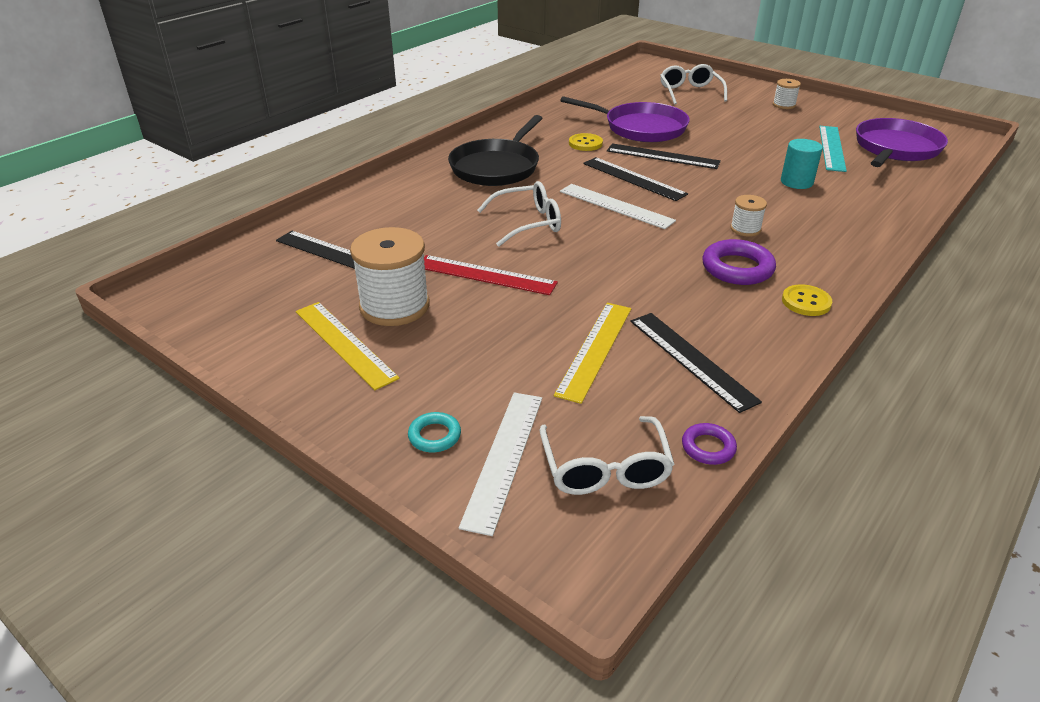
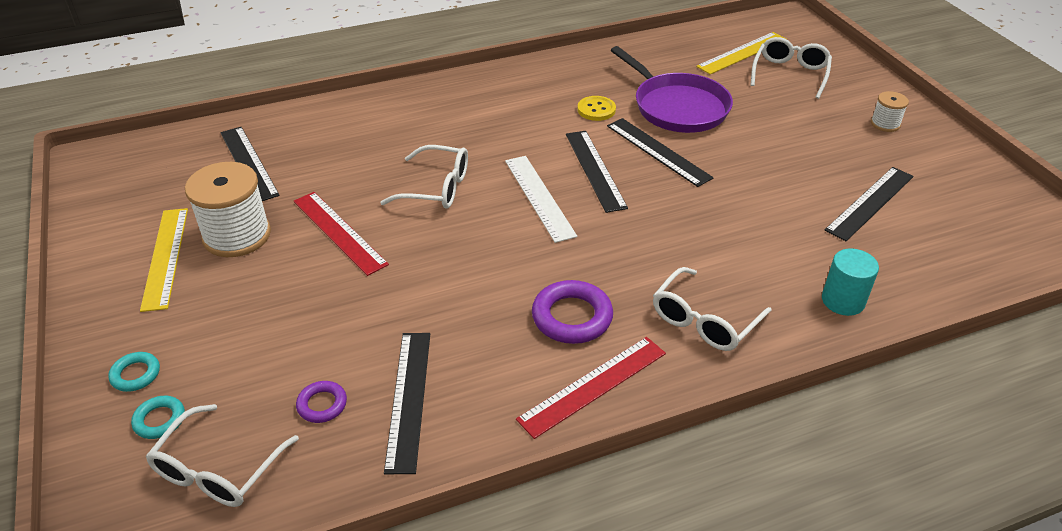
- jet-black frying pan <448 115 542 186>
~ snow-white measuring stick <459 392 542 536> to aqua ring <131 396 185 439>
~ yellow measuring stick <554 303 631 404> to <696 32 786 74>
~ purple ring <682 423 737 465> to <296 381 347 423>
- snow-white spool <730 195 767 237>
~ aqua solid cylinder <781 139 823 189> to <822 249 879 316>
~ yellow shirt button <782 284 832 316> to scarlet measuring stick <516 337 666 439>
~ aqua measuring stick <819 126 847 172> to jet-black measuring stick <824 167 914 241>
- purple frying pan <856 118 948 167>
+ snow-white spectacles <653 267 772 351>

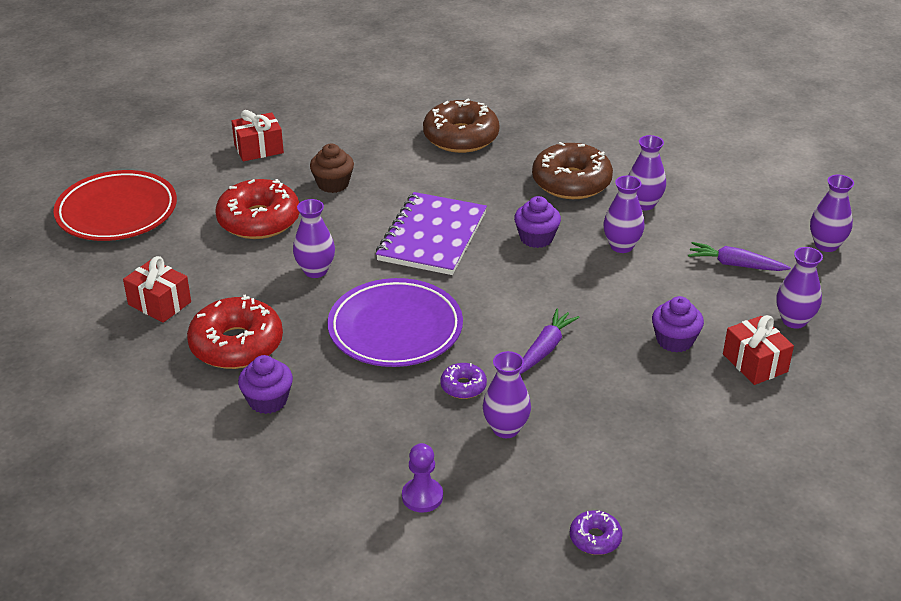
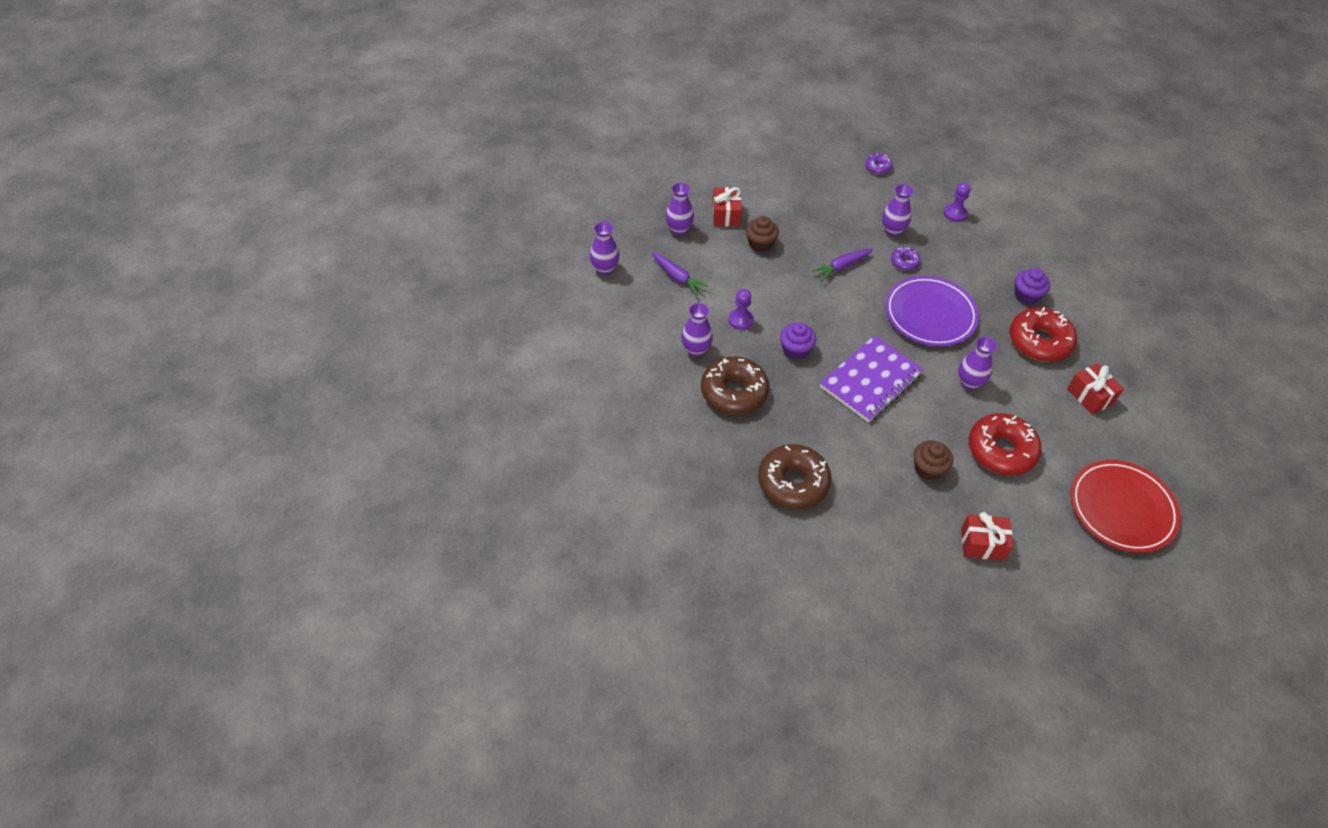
~ purple vase <603 176 645 253> to purple game pawn <728 289 754 330>
~ purple fairy cake <652 296 704 353> to russet fairy cake <746 216 779 252>

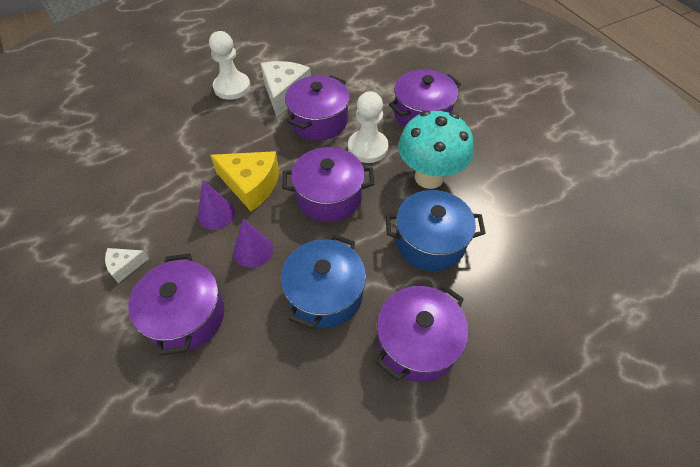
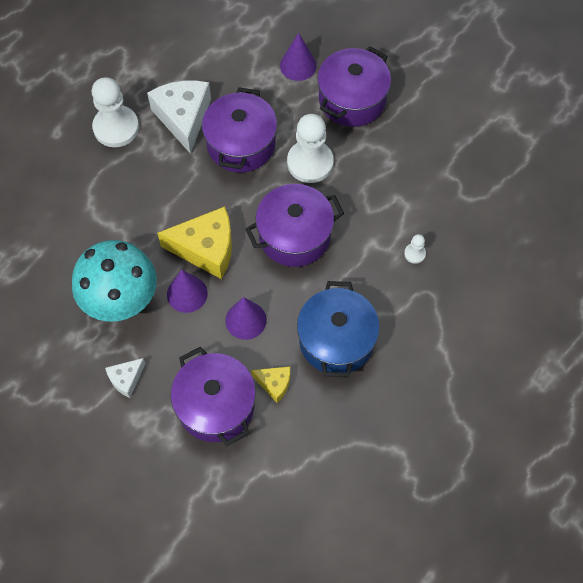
- purple stockpot <376 284 469 382>
~ blue stockpot <386 190 486 271> to snow-white game pawn <404 234 426 264>
~ aqua mushroom <398 111 474 189> to <72 240 157 322>
+ yellow piece of cheese <251 366 290 403>
+ purple solid cone <280 33 317 81>

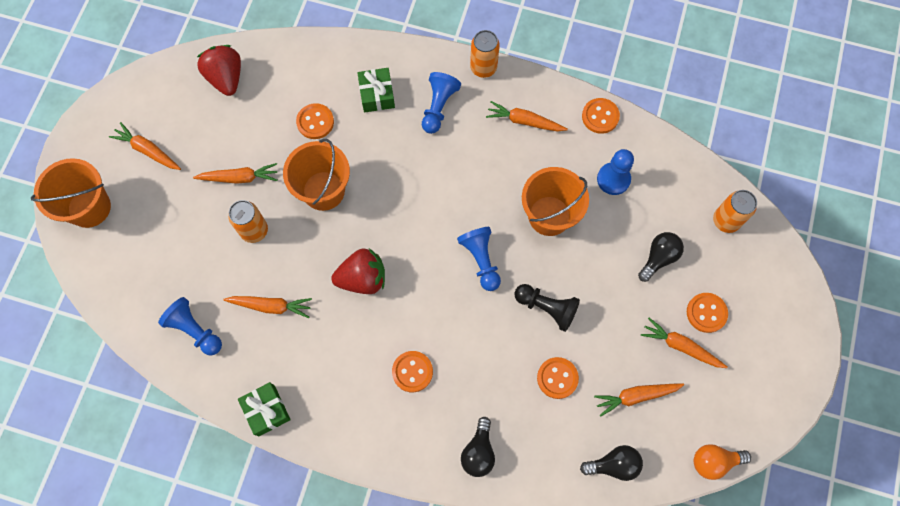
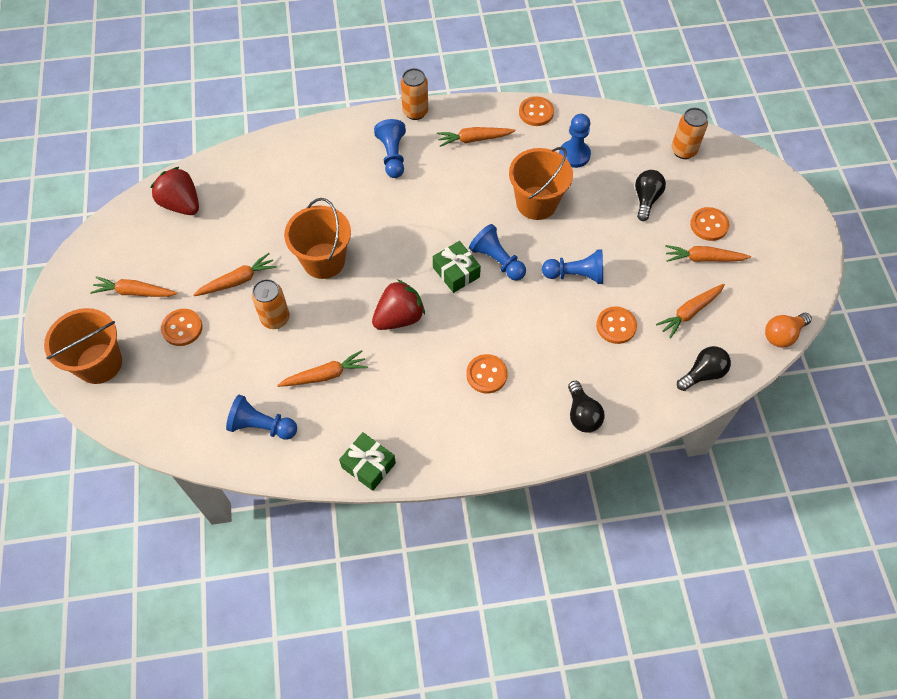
~ orange-coloured shirt button <296 103 334 139> to <161 309 203 346>
~ green gift <357 68 395 113> to <433 241 481 293>
~ jet-black game pawn <514 284 580 332> to blue game pawn <542 249 603 284>

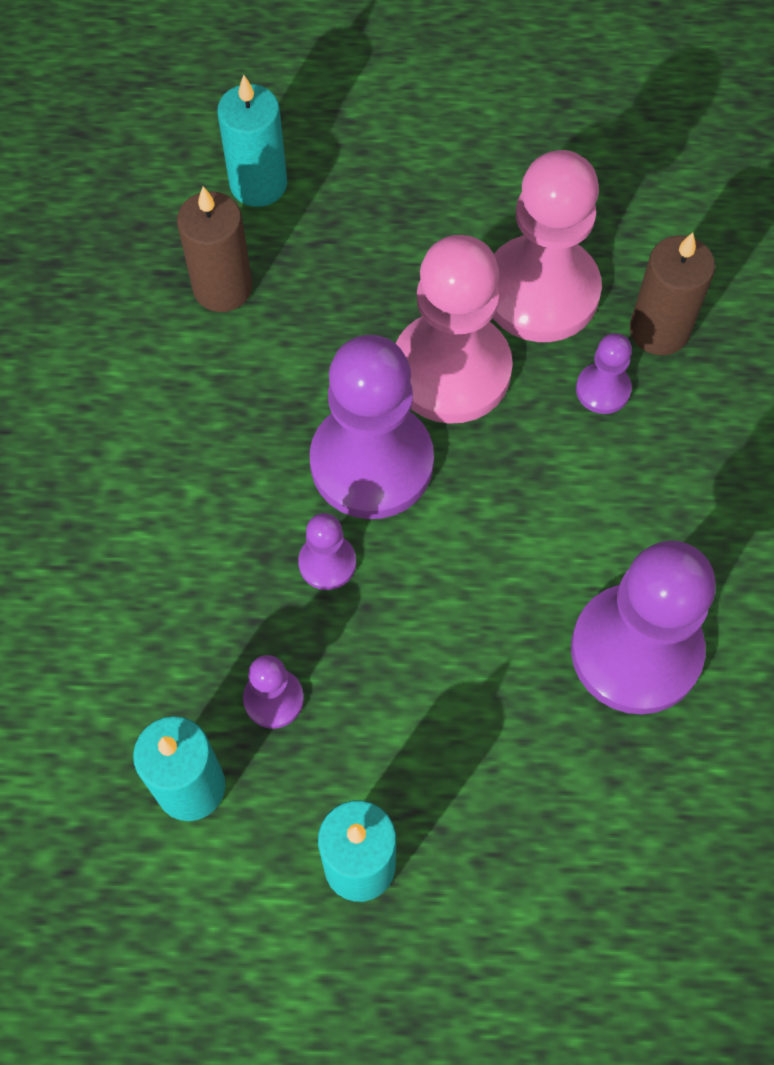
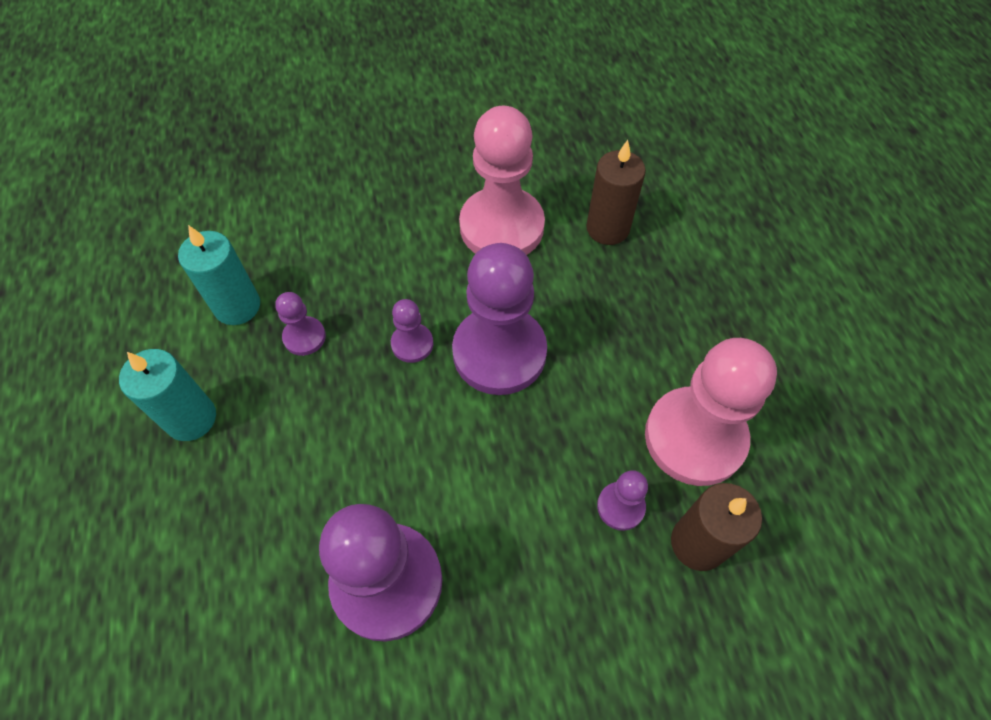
- aqua candle <217 75 287 207>
~ rosy game pawn <396 235 513 424> to <459 106 545 255>

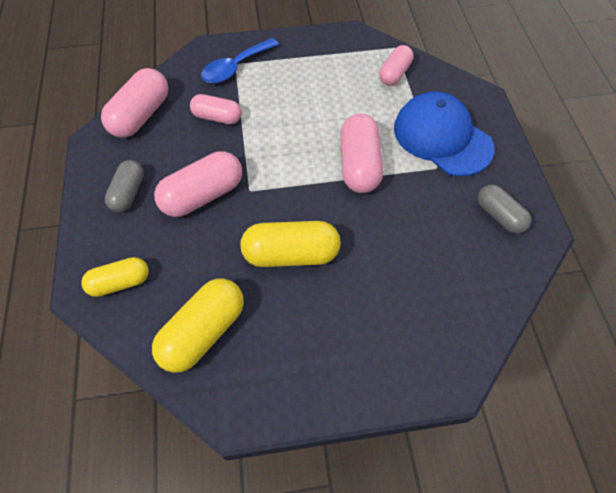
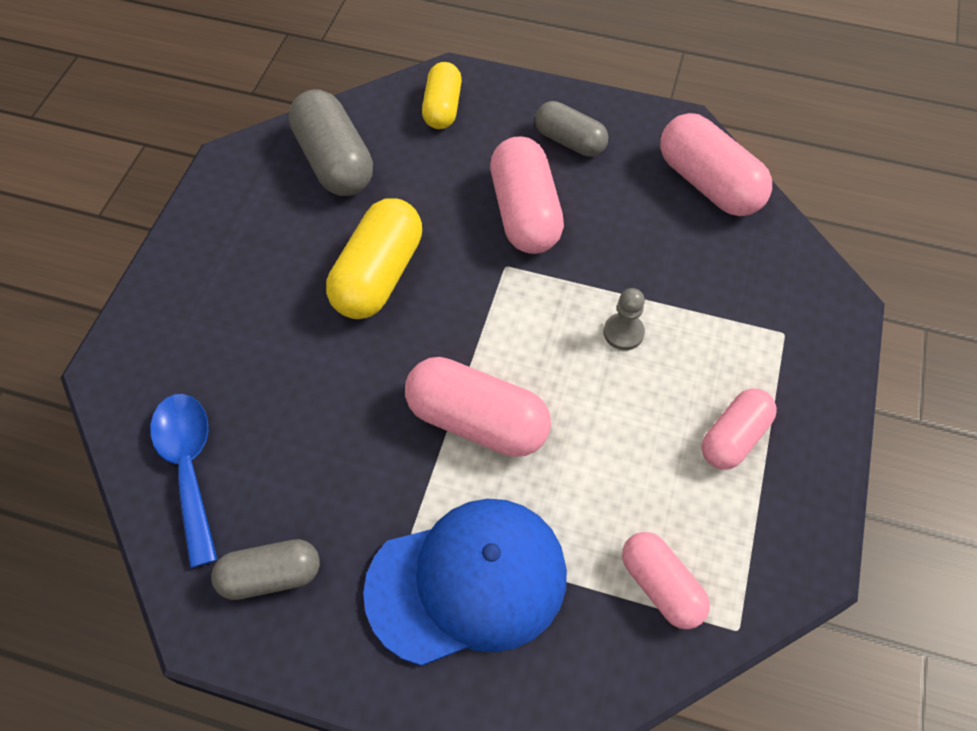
~ yellow capsule <152 279 244 373> to gray capsule <289 89 373 196>
~ rosy capsule <190 94 242 124> to <701 388 777 470>
~ blue teaspoon <201 38 279 83> to <150 394 218 568>
+ gray game pawn <604 288 645 350>

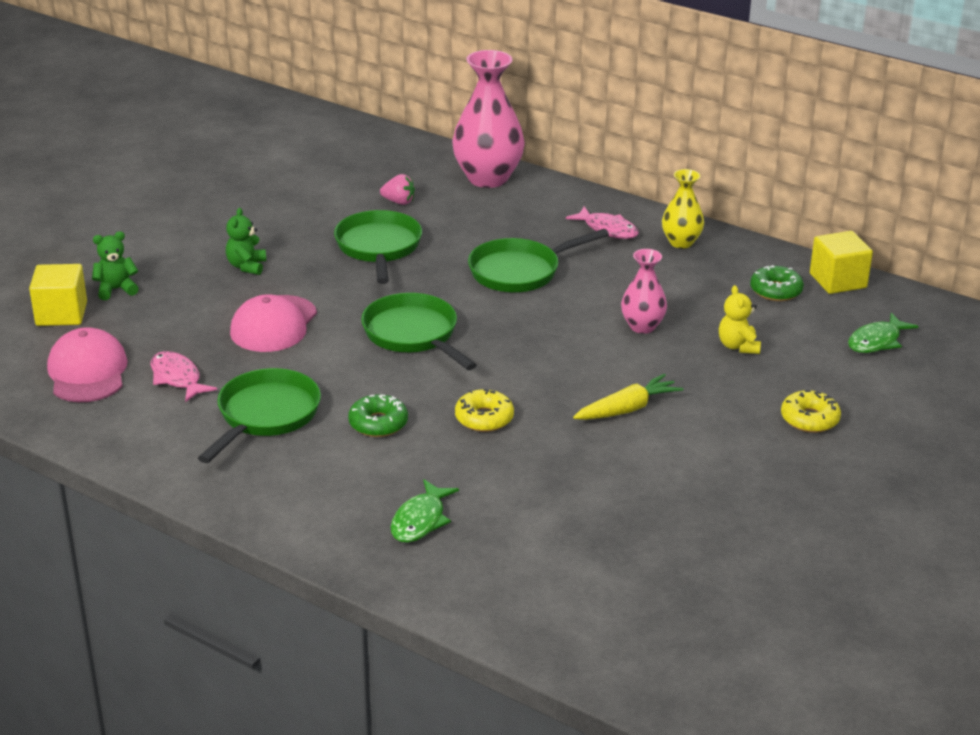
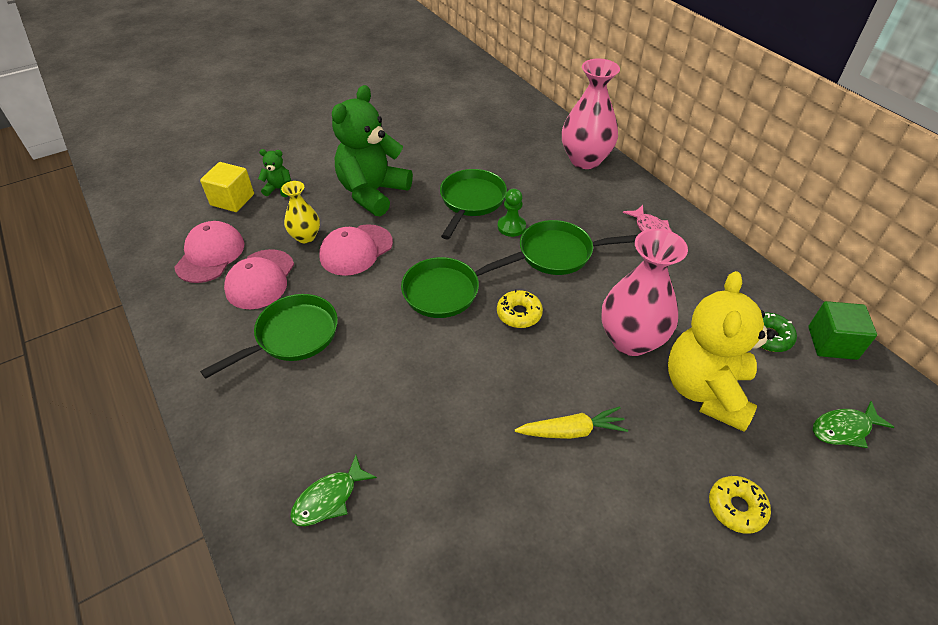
~ rosy fish figure <151 351 217 402> to rosy peaked cap <224 249 294 309>
~ green teddy bear <226 208 266 275> = <332 85 413 216> x2.36
- green glazed donut <348 394 408 437>
~ green frying pan <361 293 477 370> = <401 251 525 318> 105 degrees counterclockwise
- rosy berry <380 174 415 205>
~ yellow glazed donut <455 389 514 432> to <497 289 543 328>
~ rosy vase <621 249 667 334> = <601 229 688 356> x1.81
~ yellow vase <662 169 704 248> to <281 181 320 243>
~ yellow teddy bear <719 285 761 354> = <668 271 775 432> x2.36
~ yellow cube <810 231 873 294> to green cube <808 301 877 360>
+ green game pawn <498 189 526 237>

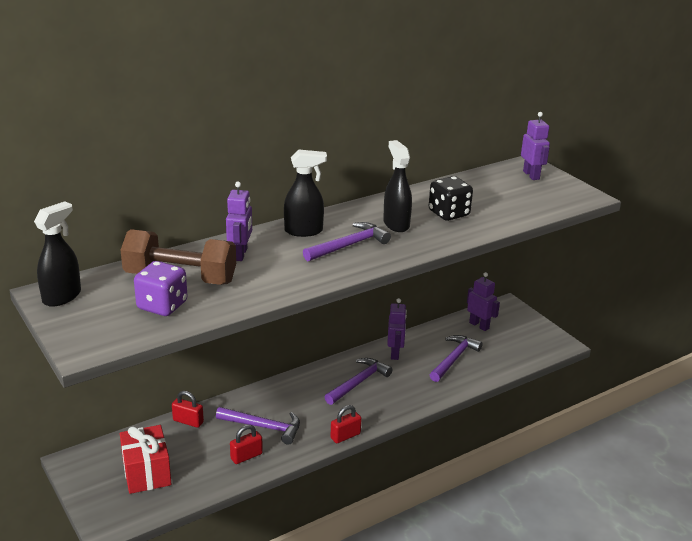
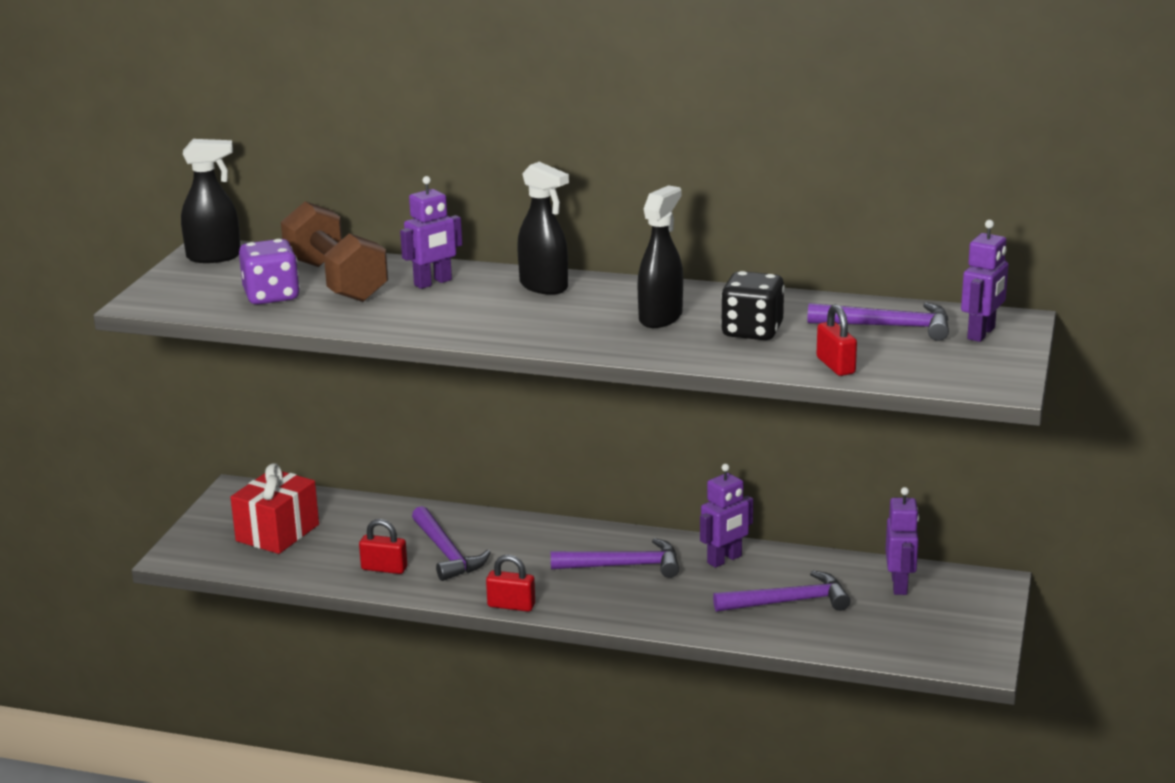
~ scarlet small lock <172 391 204 428> to <817 304 857 376>
~ purple hammer <303 222 391 261> to <807 302 949 341>

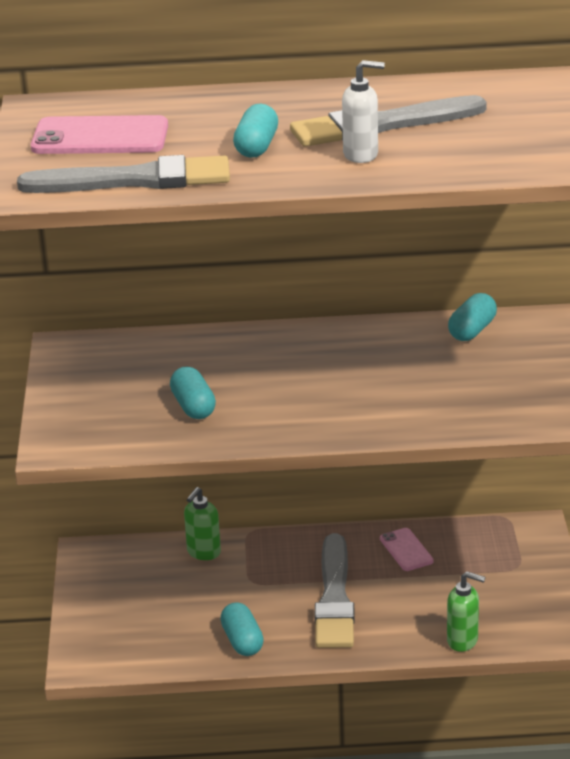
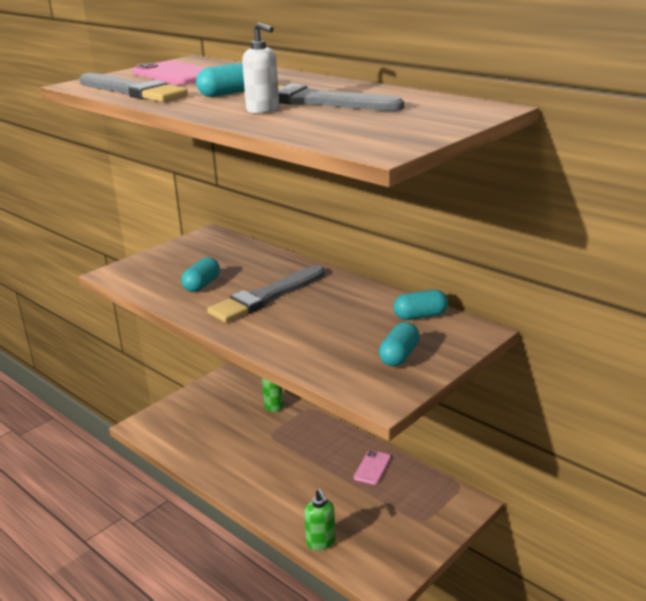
~ aqua capsule <220 602 264 656> to <379 322 420 366>
~ gray paint brush <315 533 355 648> to <207 266 325 323>

